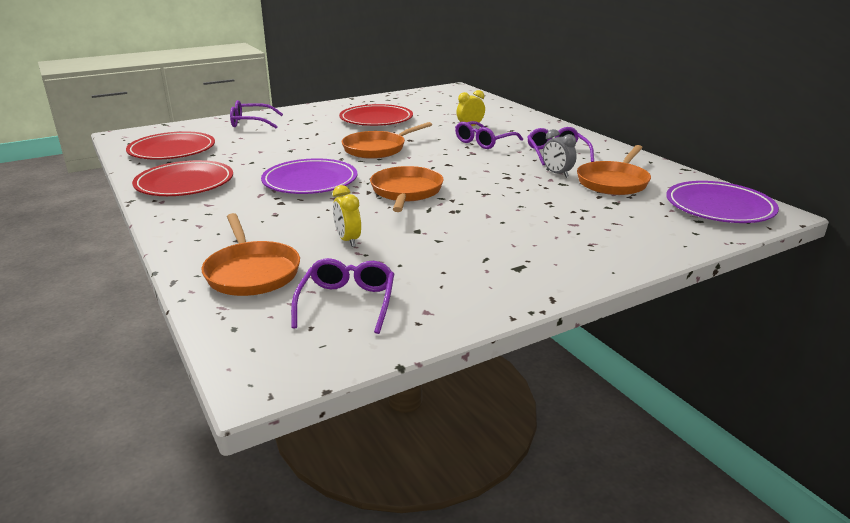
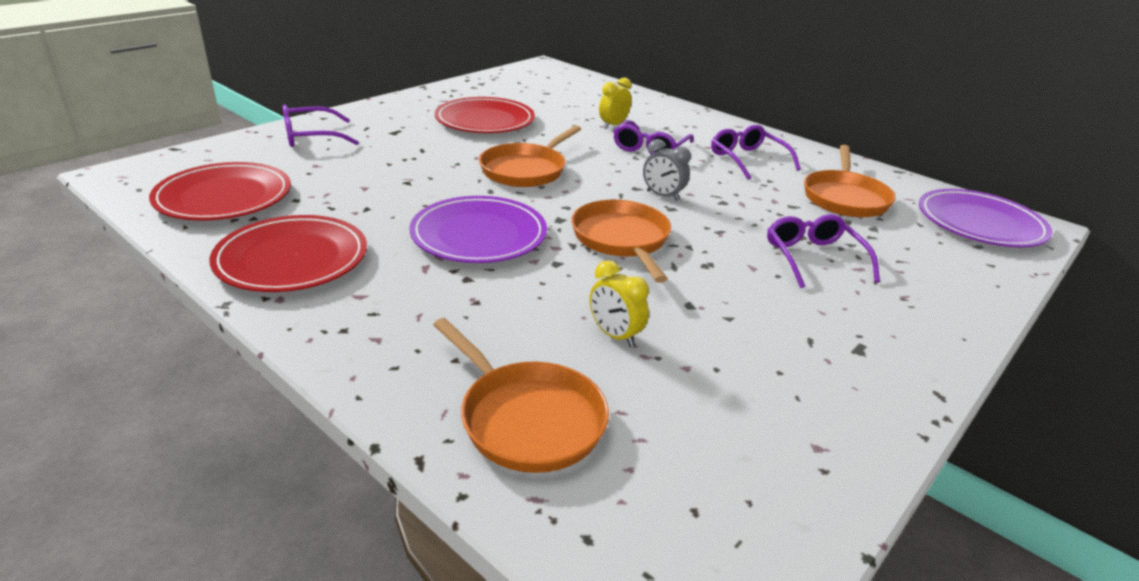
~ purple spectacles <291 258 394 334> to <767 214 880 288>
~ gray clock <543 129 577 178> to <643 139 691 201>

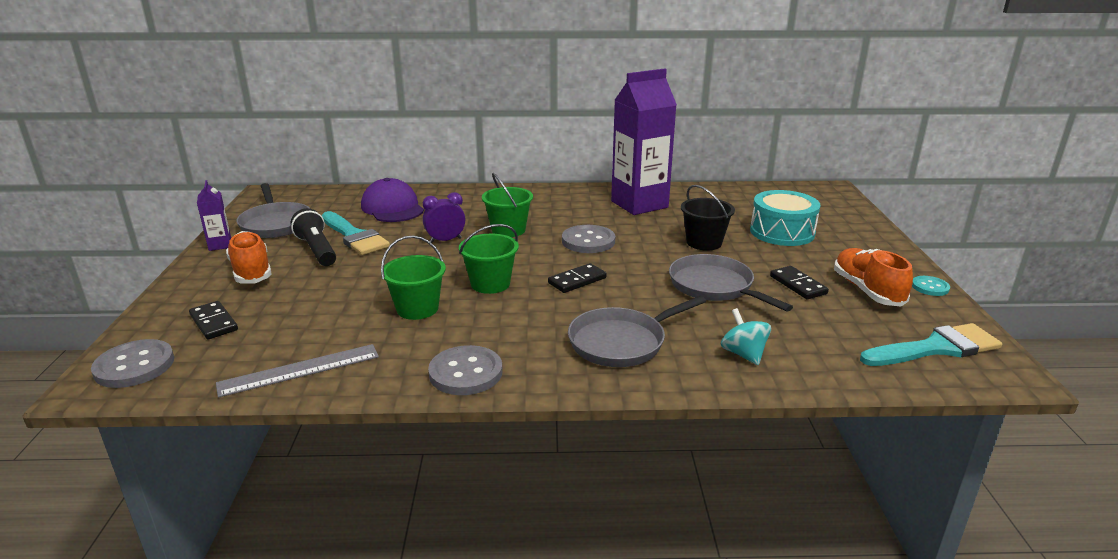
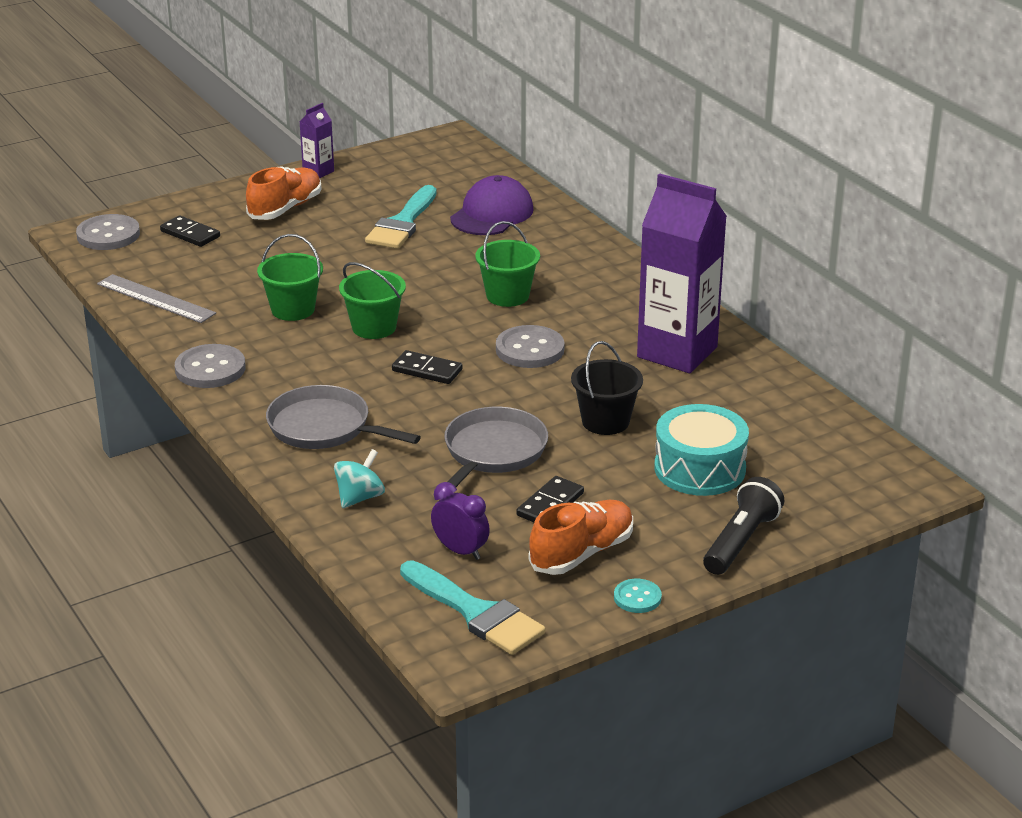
~ jet-black domino <189 301 238 339> = <160 215 220 247> 75 degrees counterclockwise
- gray frying pan <236 183 311 238>
~ jet-black flashlight <291 208 336 266> to <703 477 784 575>
~ purple clock <423 192 465 243> to <431 482 490 560>

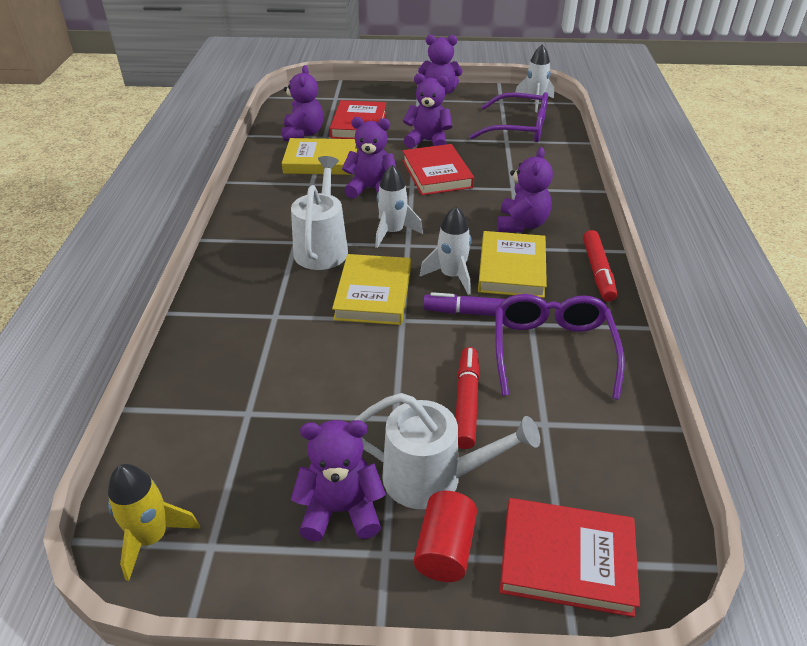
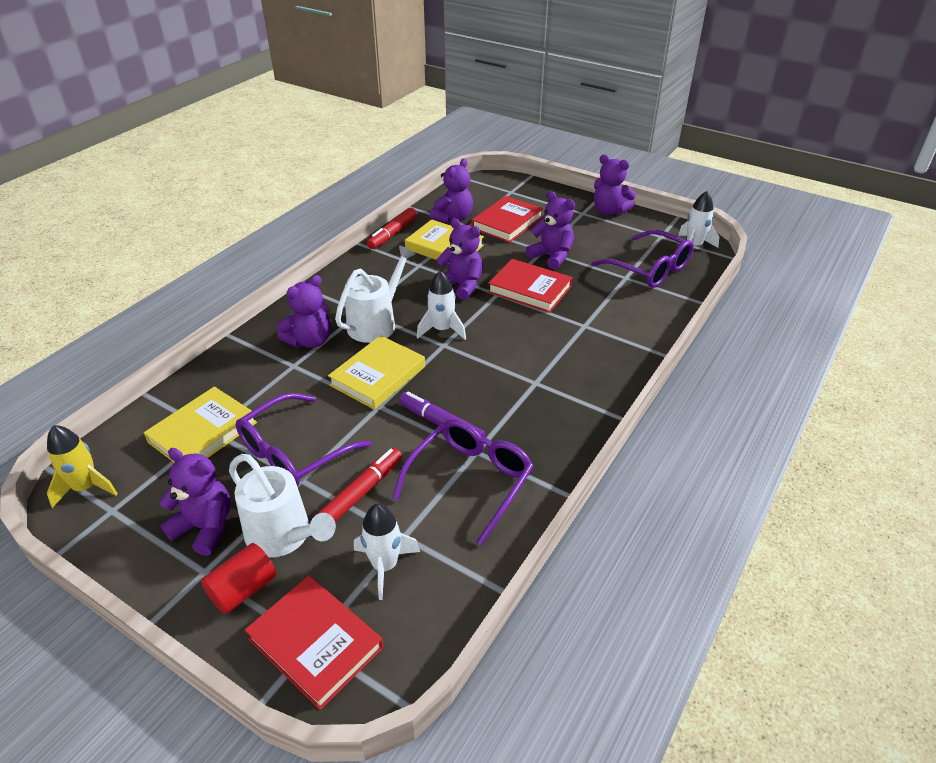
~ scarlet book <402 144 474 195> = <488 259 572 313> 75 degrees counterclockwise
~ snow-white toy rocket <420 206 472 295> to <354 504 420 600>
~ yellow book <478 231 547 298> to <144 386 257 462>
~ purple teddy bear <497 147 553 232> to <277 275 331 348>
~ scarlet felt pen <583 230 617 302> to <367 208 417 249>
+ purple spectacles <236 393 371 487>

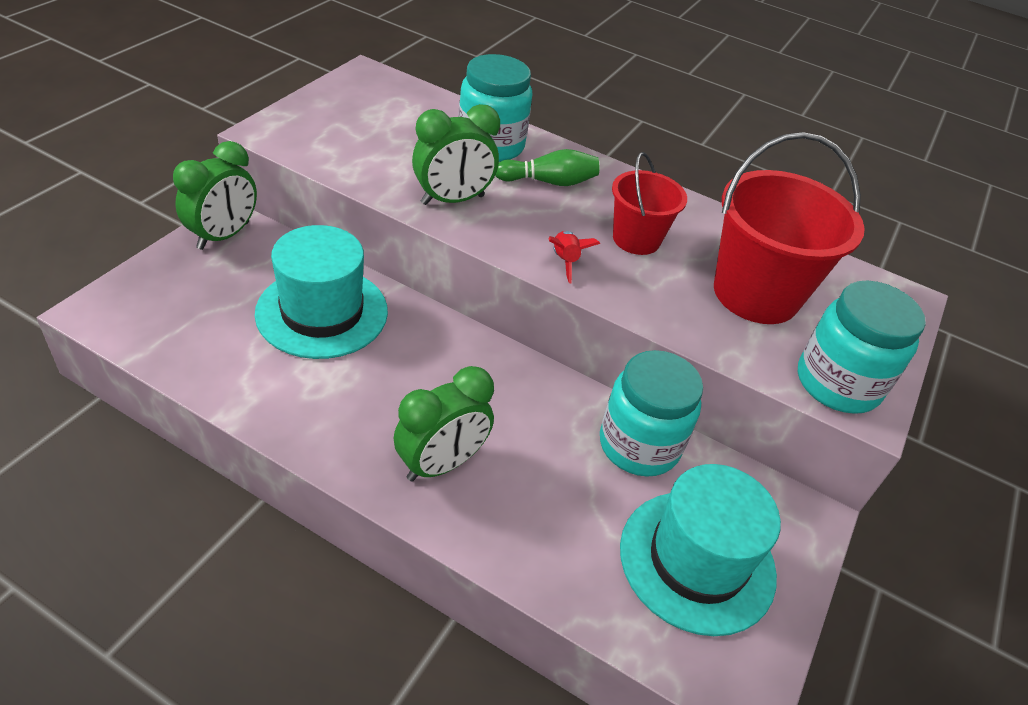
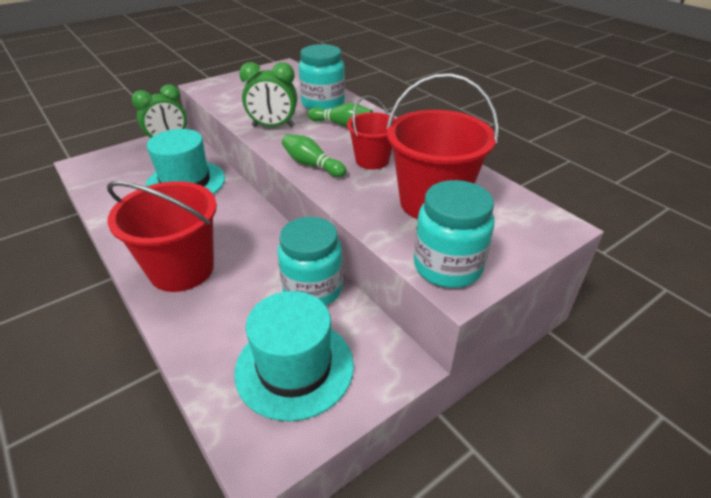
~ green clock <394 366 494 482> to scarlet bucket <107 181 217 292>
~ scarlet toy rocket <548 231 600 283> to green tenpin <282 134 346 178>

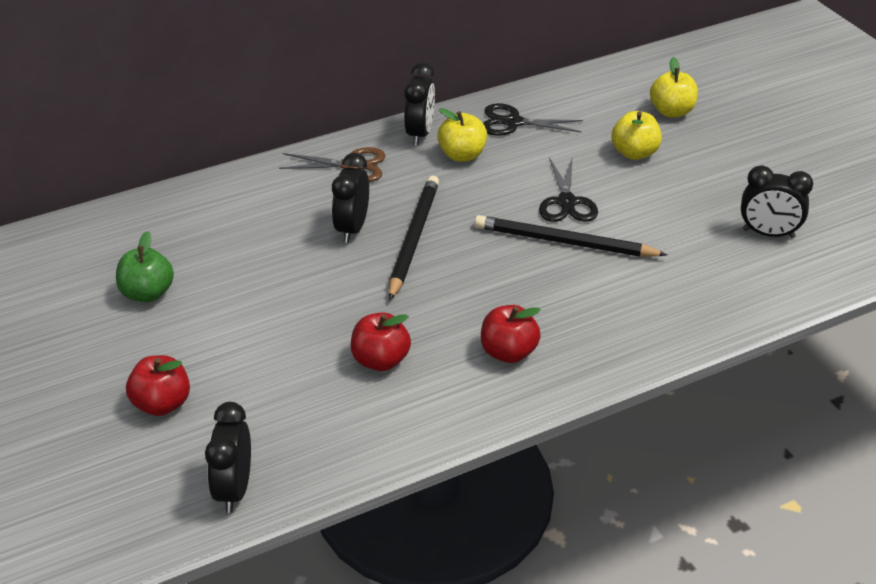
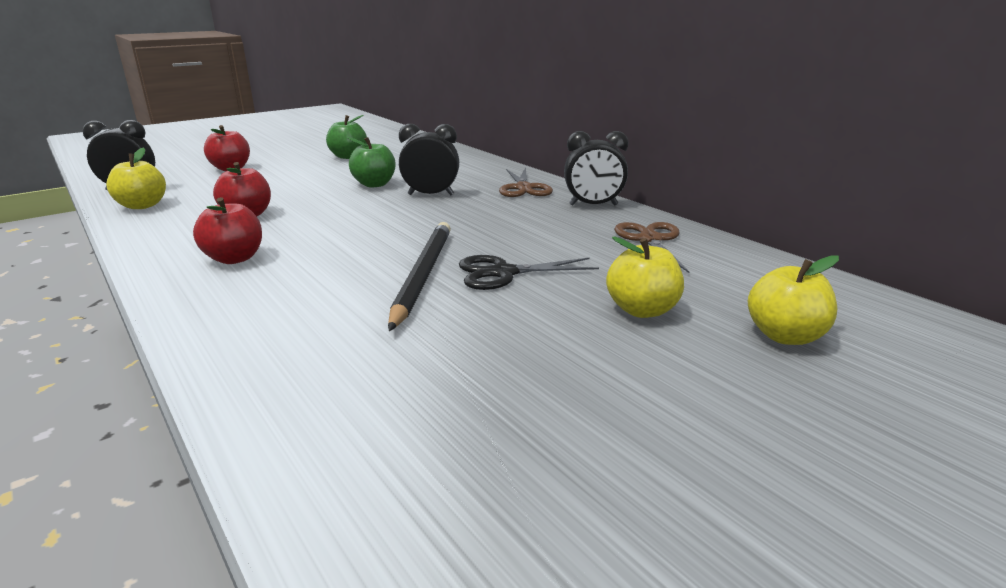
- jet-black wooden pencil <389 176 439 301>
~ yellow toy apple <437 108 487 162> to <106 148 166 209>
~ jet-black scissors <483 103 583 136> to russet scissors <614 222 689 273>
- jet-black clock <741 165 813 238>
+ green toy apple <347 137 396 188>

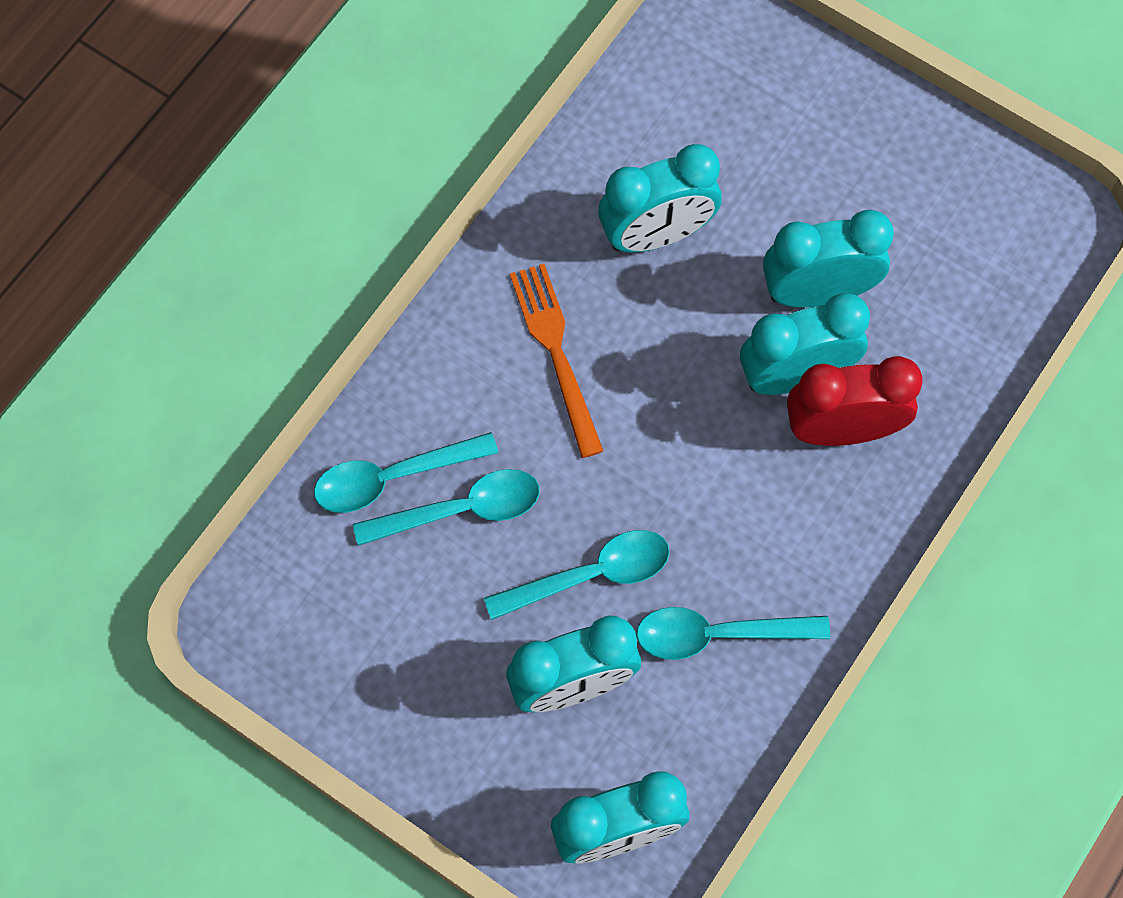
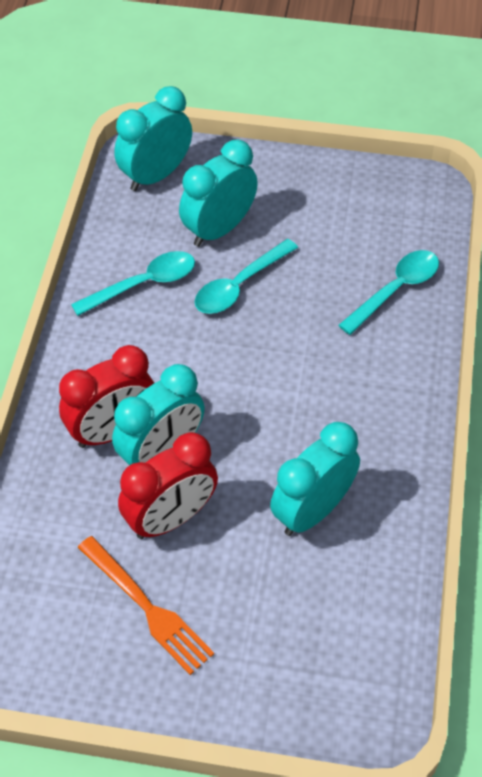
- aqua teaspoon <353 469 540 546>
~ orange-coloured table fork <510 264 603 458> to <78 536 214 675>
~ aqua clock <763 210 894 307> to scarlet clock <118 432 218 539>

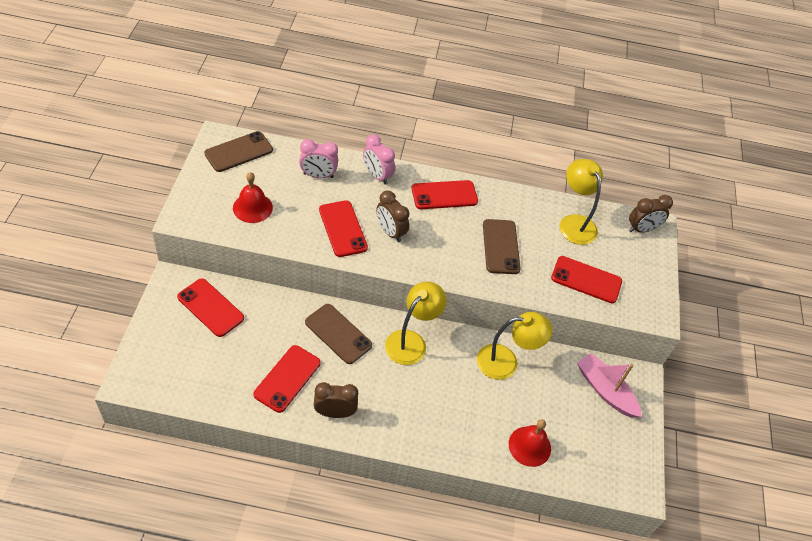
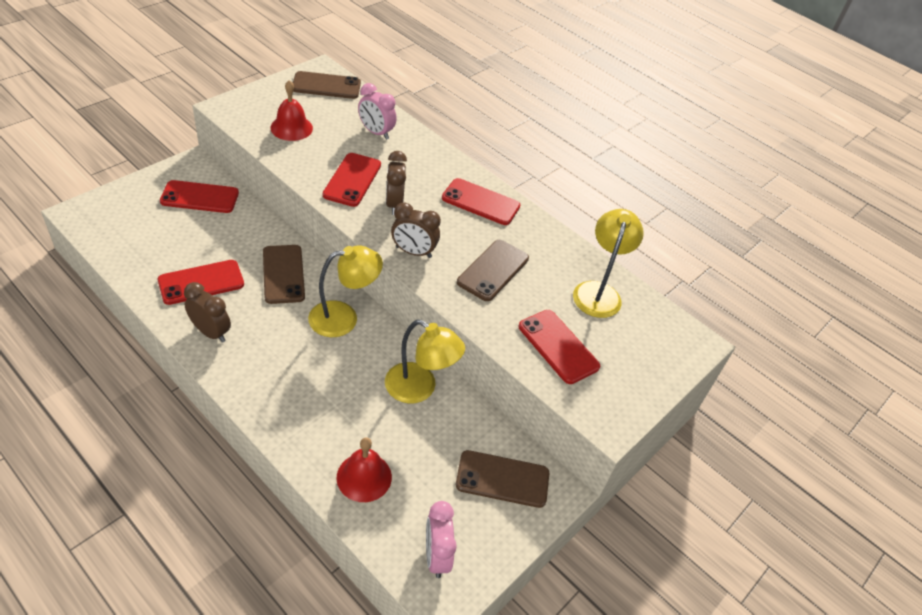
~ scarlet phone <177 279 244 337> = <160 180 239 213> 75 degrees counterclockwise
~ rosy clock <363 135 395 184> to <426 501 457 578>
~ rosy sailboat <577 353 642 418> to russet phone <456 450 549 508>
~ russet clock <629 195 673 233> to <391 202 441 258>

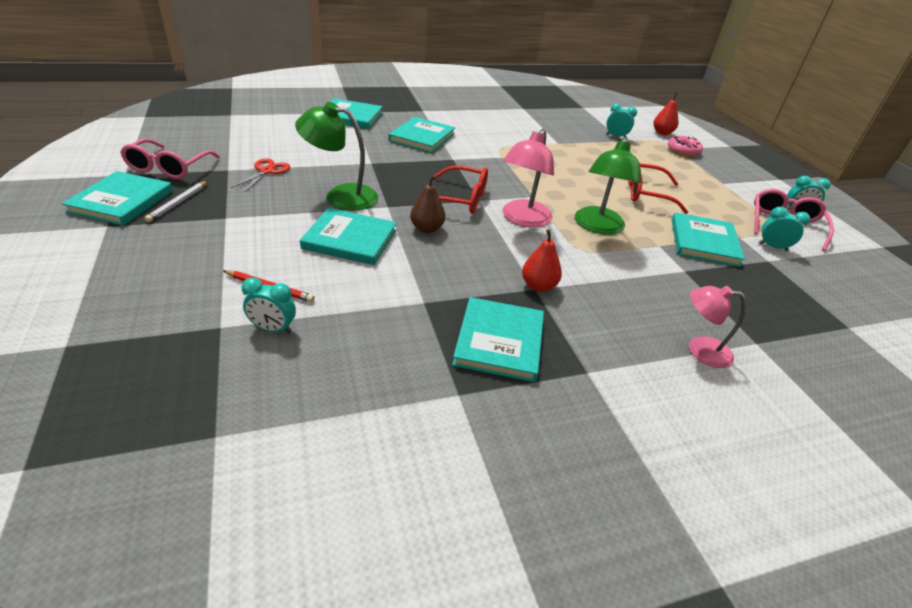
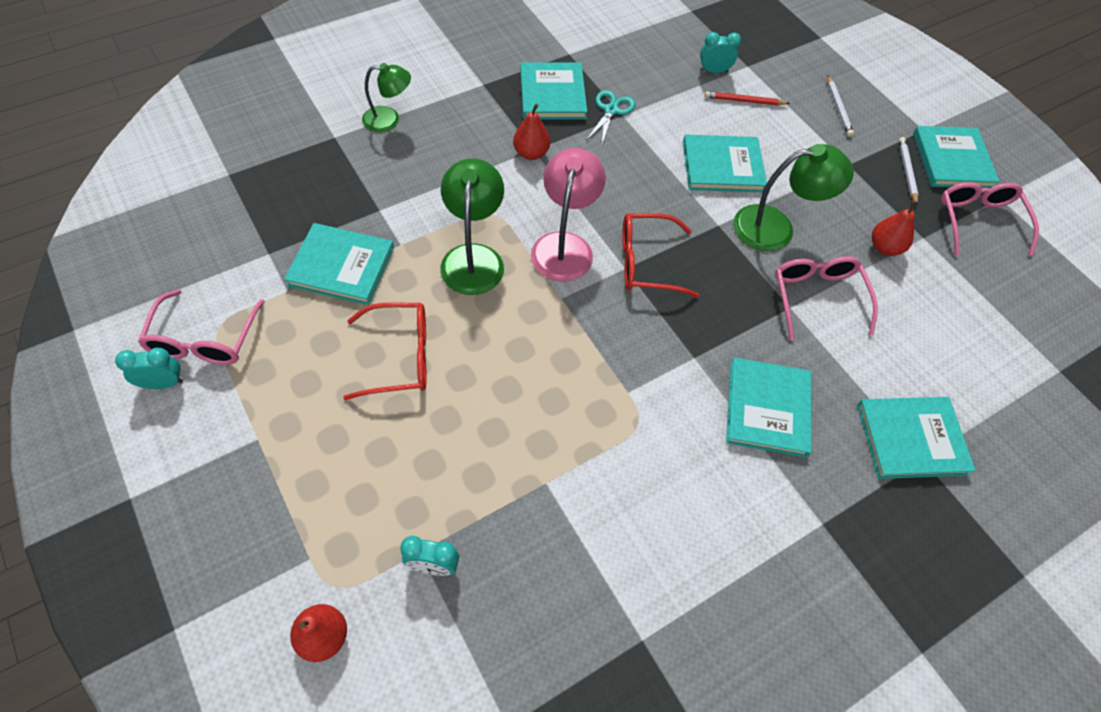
~ scarlet scissors <231 158 290 192> to scarlet toy pear <872 200 916 256>
- russet toy pear <410 175 445 233>
- rosy glazed donut <668 136 703 157>
~ aqua book <672 212 745 267> = <284 223 394 305> 75 degrees counterclockwise
~ rosy desk lamp <689 286 746 368> to green desk lamp <362 63 411 132>
- aqua clock <759 207 810 251>
+ aqua scissors <586 90 635 147>
+ rosy spectacles <775 256 878 340>
+ snow-white wooden pencil <827 76 854 137>

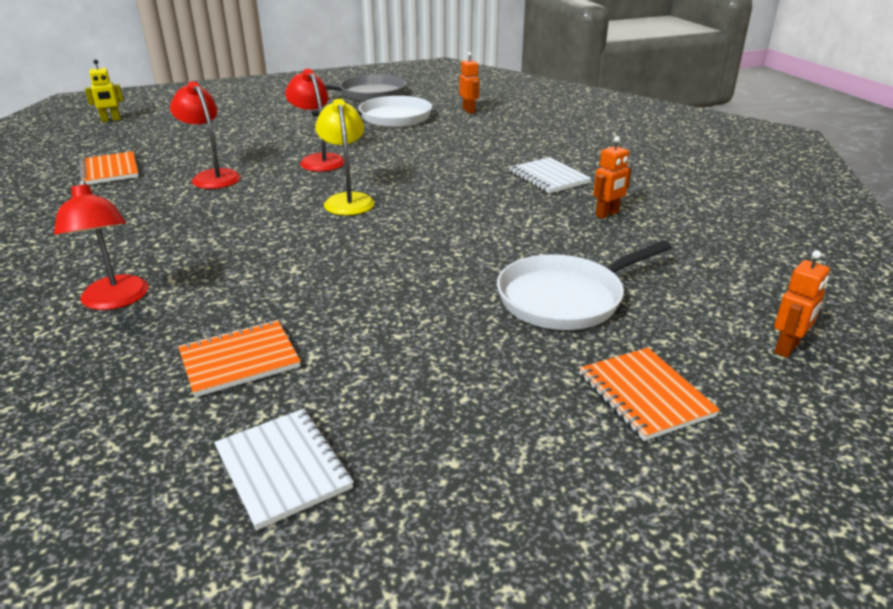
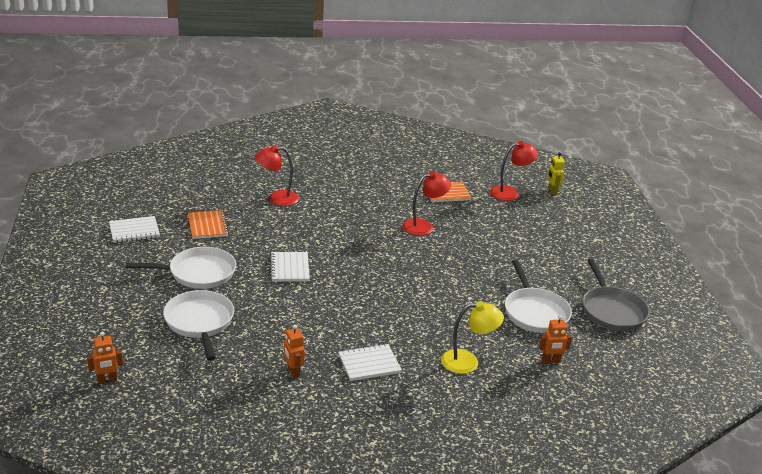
~ scarlet desk lamp <285 69 345 171> to <490 141 538 201>
~ yellow desk lamp <315 99 375 215> to <441 301 504 374>
- orange-coloured notebook <579 348 720 441>
~ orange-coloured robot <774 250 830 358> = <87 332 123 384> 75 degrees counterclockwise
+ snow-white frying pan <126 247 236 289>
+ snow-white notebook <270 252 310 282>

